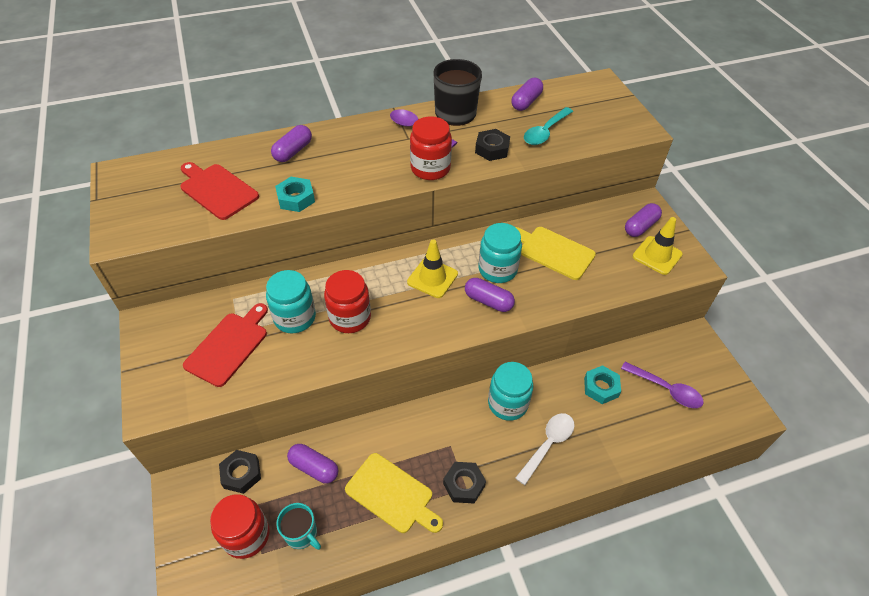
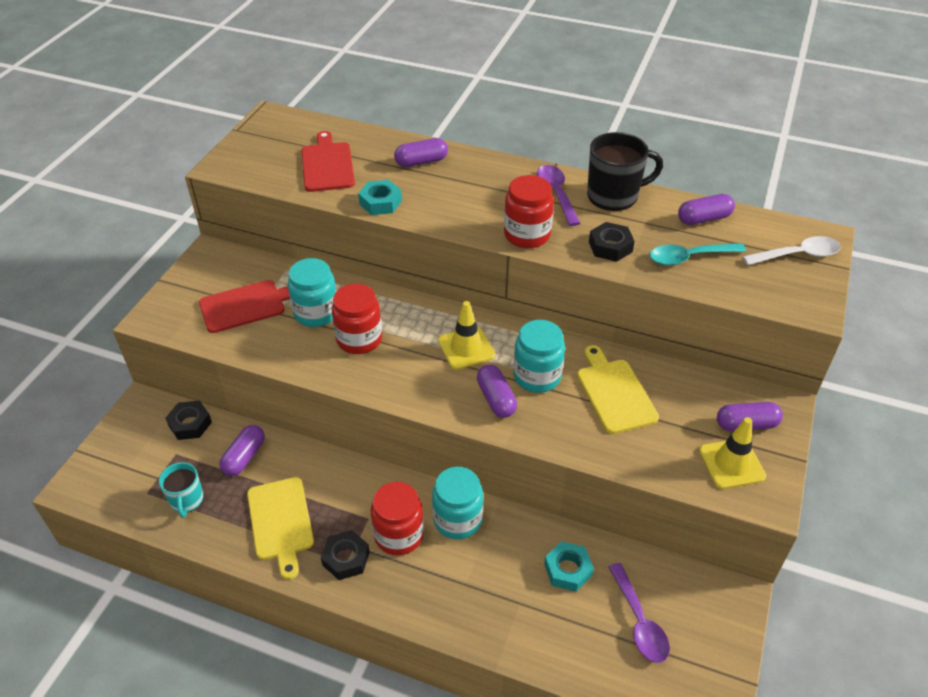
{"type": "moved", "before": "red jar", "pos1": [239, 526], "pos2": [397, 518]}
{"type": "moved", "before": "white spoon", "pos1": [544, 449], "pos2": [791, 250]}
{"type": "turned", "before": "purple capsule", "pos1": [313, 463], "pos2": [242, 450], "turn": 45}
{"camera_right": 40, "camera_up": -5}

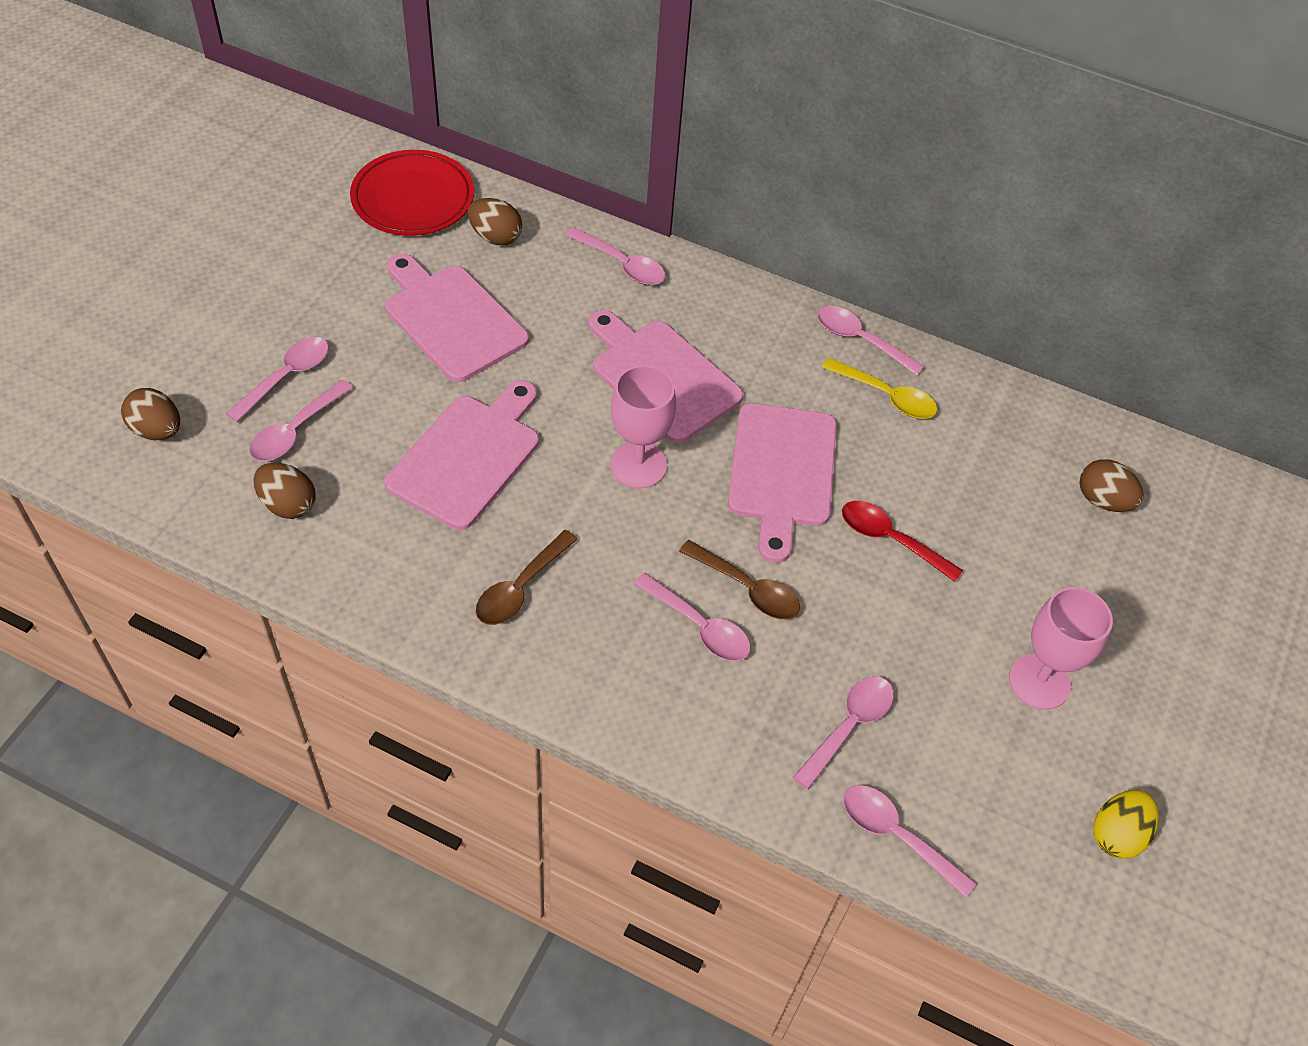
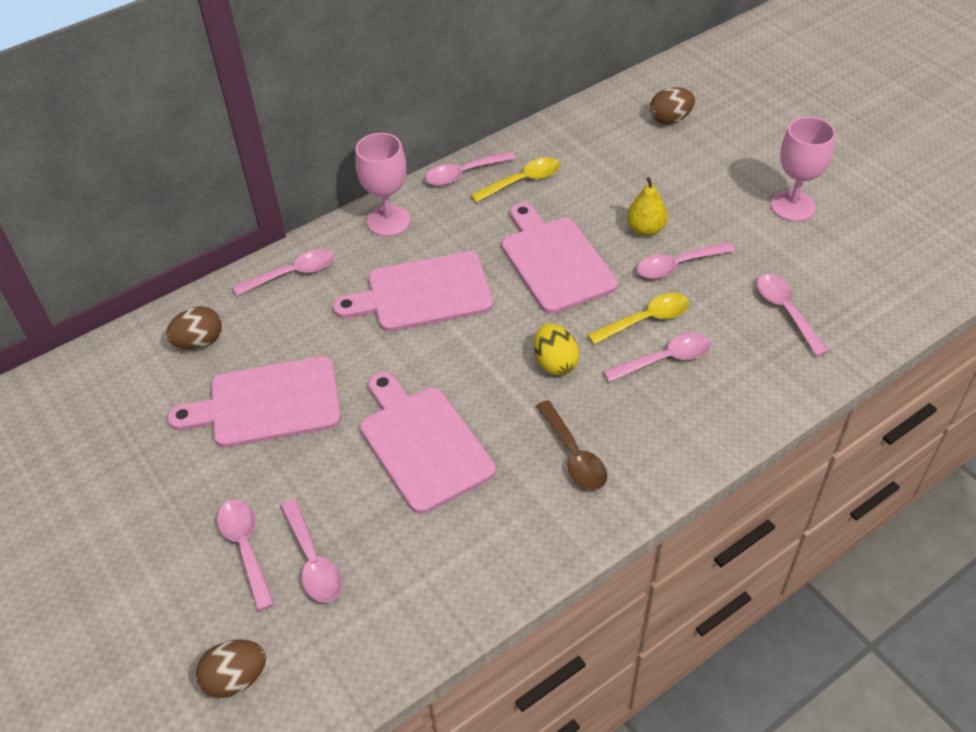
{"type": "removed", "before": "brown egg", "pos1": [284, 490]}
{"type": "removed", "before": "red plate", "pos1": [412, 193]}
{"type": "moved", "before": "pink goblet", "pos1": [643, 426], "pos2": [383, 184]}
{"type": "moved", "before": "pink spoon", "pos1": [909, 841], "pos2": [686, 260]}
{"type": "moved", "before": "yellow egg", "pos1": [1126, 824], "pos2": [556, 349]}
{"type": "replaced", "before": "red spoon", "after": "yellow pear", "pos1": [902, 541], "pos2": [647, 206]}
{"type": "recoloured", "before": "brown spoon", "after": "yellow spoon", "pos1": [739, 579], "pos2": [638, 319]}
{"type": "turned", "before": "pink cutting board", "pos1": [782, 483], "pos2": [559, 258], "turn": -150}
{"camera_right": -55, "camera_up": -5}

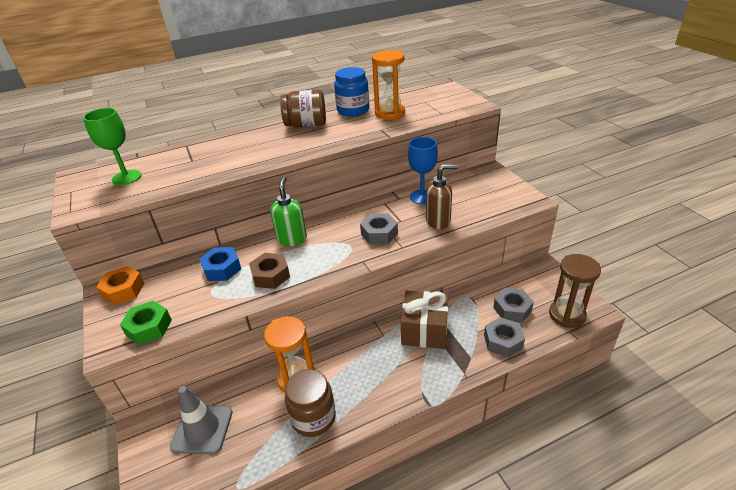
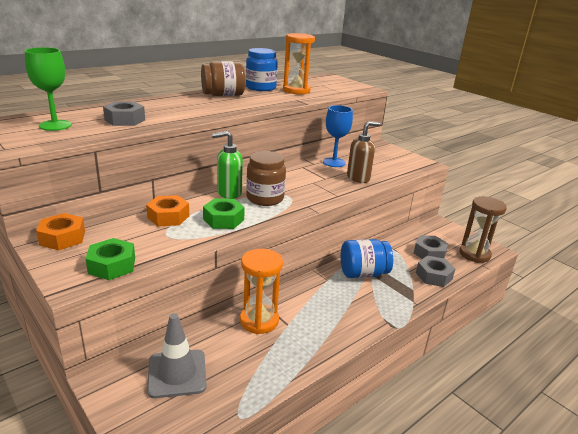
{"type": "moved", "before": "brown jar", "pos1": [310, 403], "pos2": [266, 178]}
{"type": "moved", "before": "grey nut", "pos1": [379, 229], "pos2": [124, 113]}
{"type": "replaced", "before": "brown gift", "after": "blue jar", "pos1": [425, 320], "pos2": [367, 258]}
{"type": "recoloured", "before": "blue nut", "after": "orange nut", "pos1": [220, 264], "pos2": [167, 210]}
{"type": "recoloured", "before": "brown nut", "after": "green nut", "pos1": [269, 271], "pos2": [224, 213]}
{"type": "turned", "before": "green soap dispenser", "pos1": [288, 211], "pos2": [227, 165], "turn": -90}
{"camera_right": -20, "camera_up": -10}

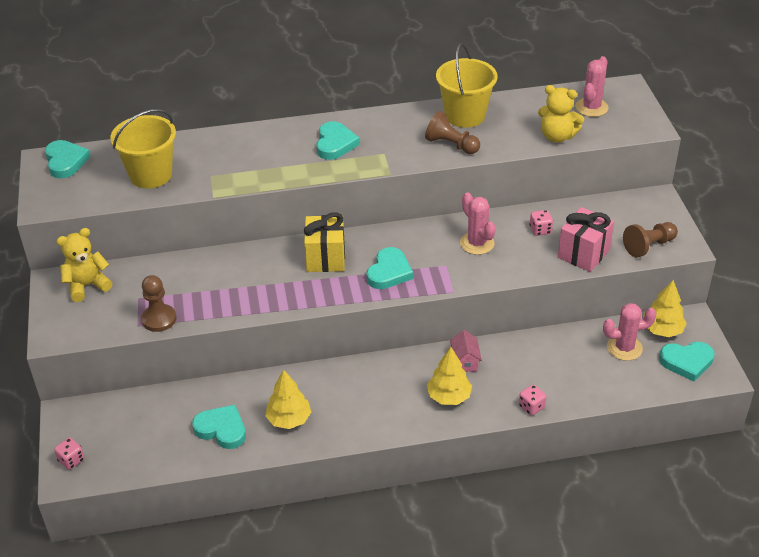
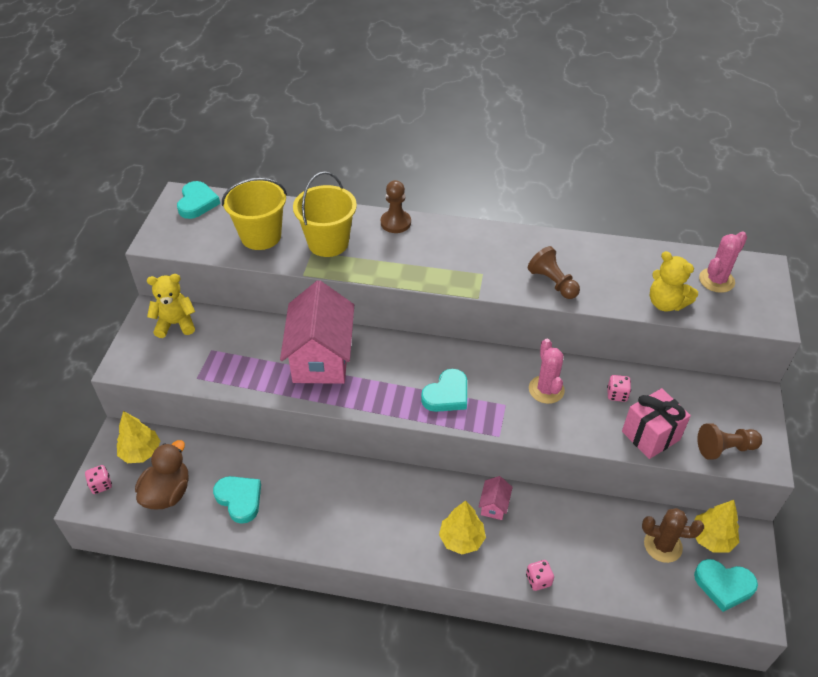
{"type": "removed", "before": "yellow gift", "pos1": [324, 242]}
{"type": "removed", "before": "turquoise heart", "pos1": [338, 140]}
{"type": "added", "after": "brown duck", "pos2": [162, 474]}
{"type": "added", "after": "pink house", "pos2": [317, 332]}
{"type": "moved", "before": "brown pawn", "pos1": [159, 303], "pos2": [396, 206]}
{"type": "moved", "before": "yellow tree", "pos1": [288, 399], "pos2": [138, 437]}
{"type": "moved", "before": "yellow bucket", "pos1": [466, 85], "pos2": [325, 214]}
{"type": "recoloured", "before": "pink cactus", "after": "brown cactus", "pos1": [630, 332], "pos2": [673, 535]}
{"camera_right": 20, "camera_up": 5}

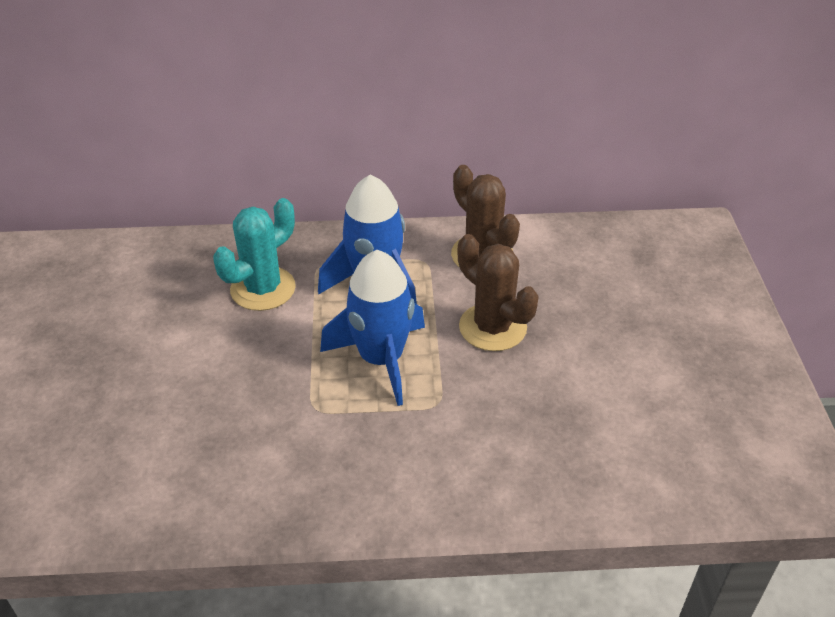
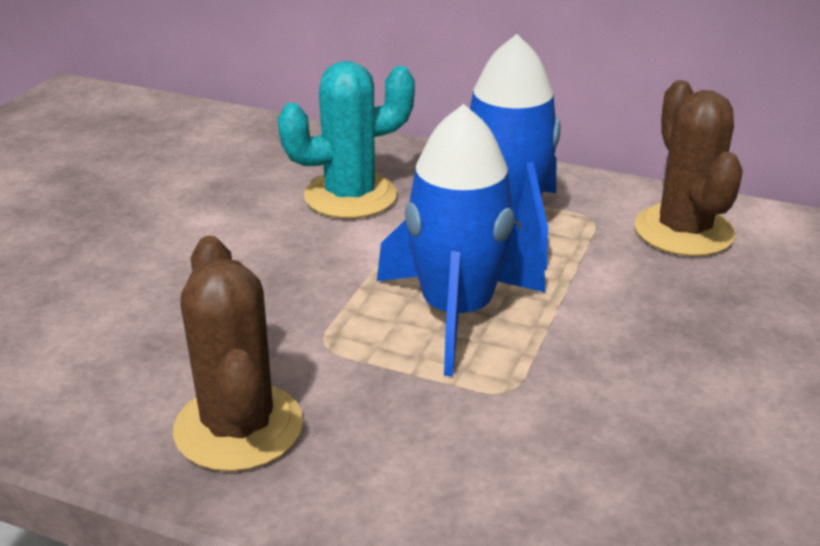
{"type": "moved", "before": "brown cactus", "pos1": [498, 292], "pos2": [238, 354]}
{"camera_right": 25, "camera_up": -10}

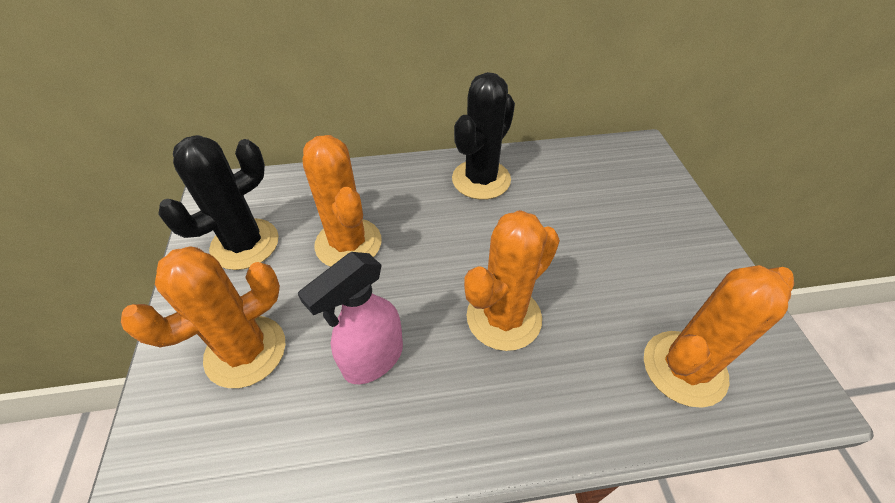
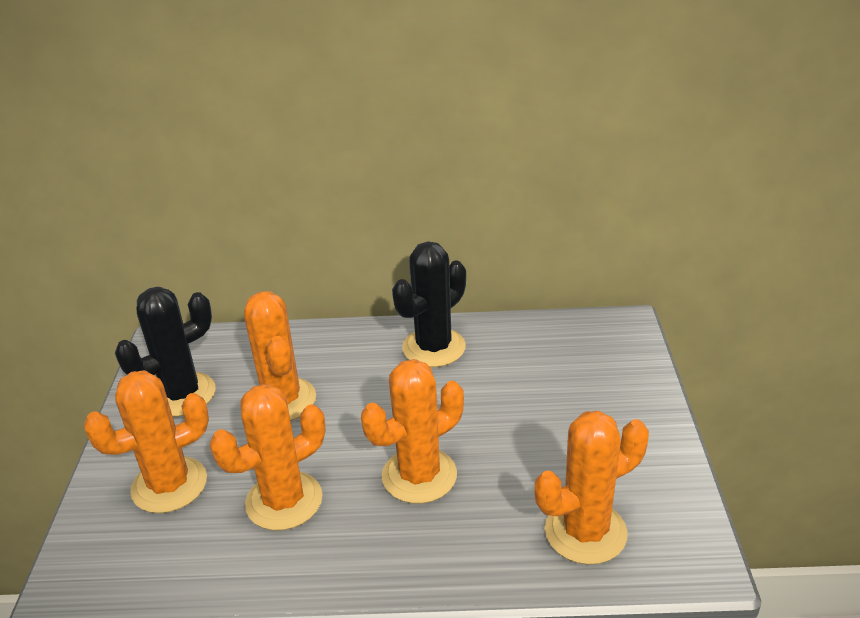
{"type": "replaced", "before": "pink spray bottle", "after": "orange cactus", "pos1": [350, 318], "pos2": [267, 457]}
{"camera_right": 10, "camera_up": -15}

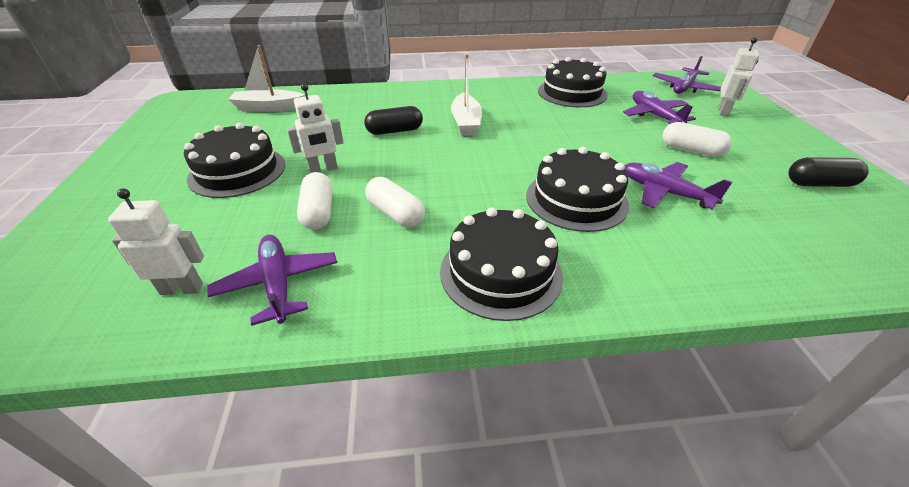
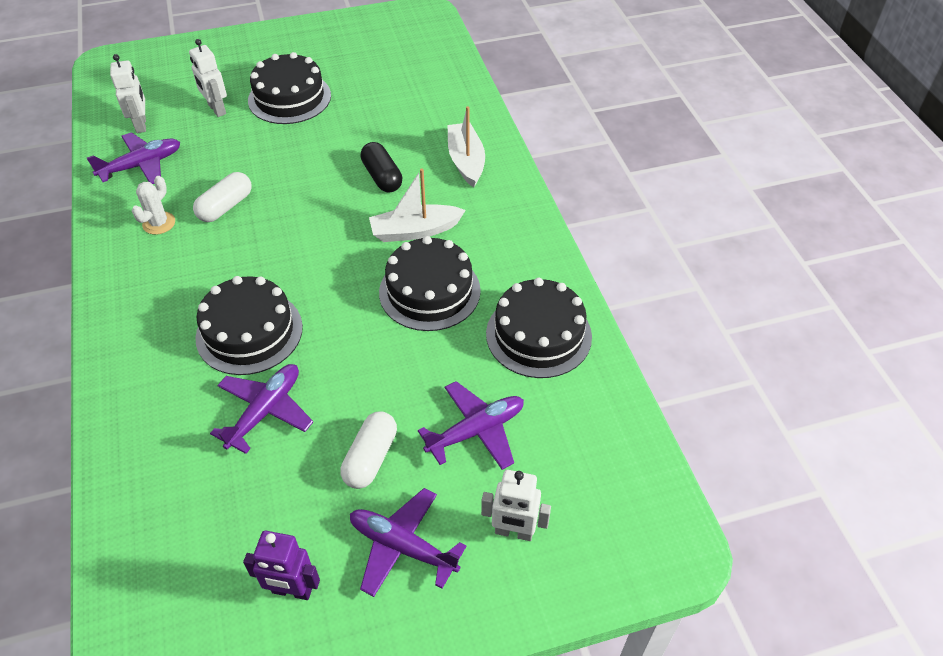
{"type": "removed", "before": "white capsule", "pos1": [314, 201]}
{"type": "added", "after": "white cactus", "pos2": [153, 205]}
{"type": "moved", "before": "white boat", "pos1": [266, 78], "pos2": [466, 147]}
{"type": "moved", "before": "white robot", "pos1": [315, 128], "pos2": [208, 78]}
{"type": "moved", "before": "black cake", "pos1": [501, 264], "pos2": [430, 283]}
{"type": "moved", "before": "purple plane", "pos1": [686, 75], "pos2": [408, 542]}
{"type": "replaced", "before": "black capsule", "after": "purple robot", "pos1": [828, 172], "pos2": [281, 565]}
{"camera_right": 80, "camera_up": 10}

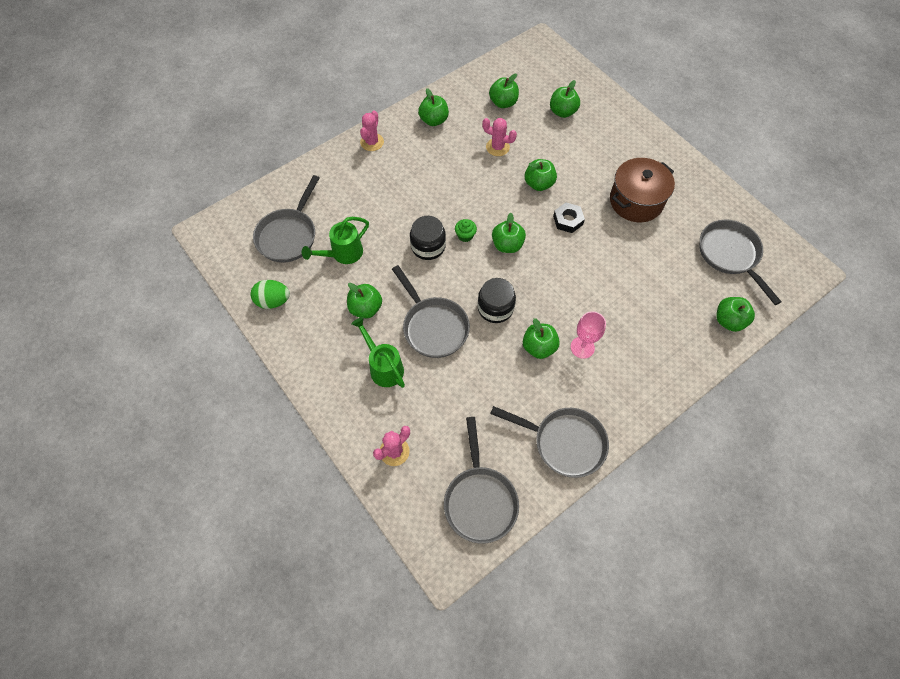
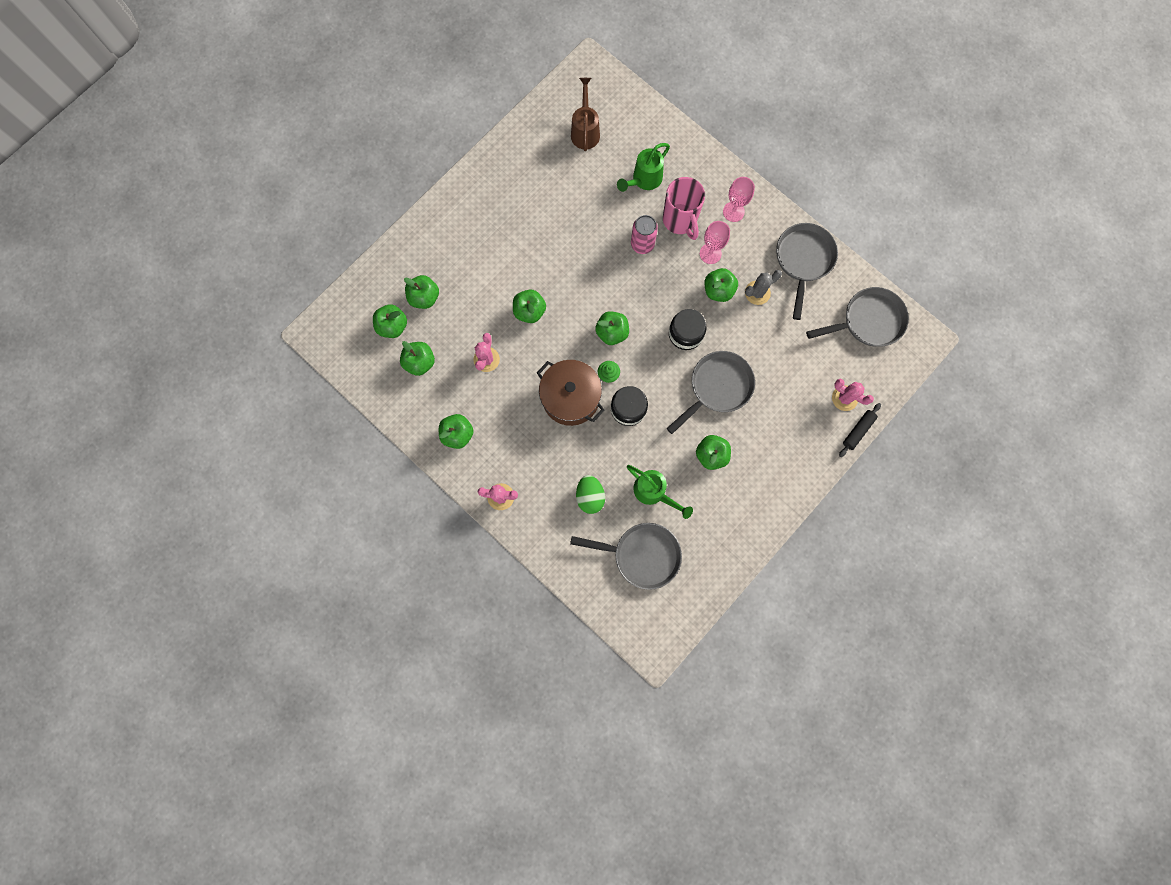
{"type": "removed", "before": "black nut", "pos1": [569, 218]}
{"type": "added", "after": "pink can", "pos2": [644, 234]}
{"type": "added", "after": "pink mug", "pos2": [684, 208]}
{"type": "added", "after": "pink goblet", "pos2": [739, 199]}
{"type": "added", "after": "grey cactus", "pos2": [763, 287]}
{"type": "added", "after": "black rolling pin", "pos2": [860, 430]}
{"type": "moved", "before": "green egg", "pos1": [270, 294], "pos2": [590, 494]}
{"type": "moved", "before": "green watering can", "pos1": [378, 352], "pos2": [643, 167]}
{"type": "moved", "before": "brown pot", "pos1": [642, 190], "pos2": [571, 393]}
{"type": "moved", "before": "green apple", "pos1": [735, 314], "pos2": [390, 321]}
{"type": "replaced", "before": "grey pan", "after": "brown watering can", "pos1": [741, 262], "pos2": [585, 114]}
{"camera_right": -100, "camera_up": 15}

